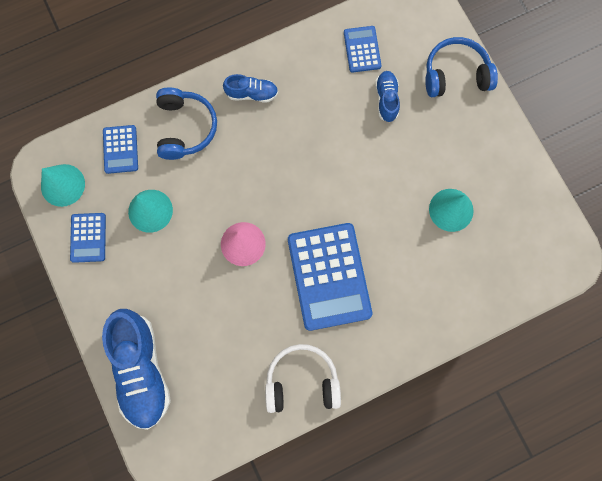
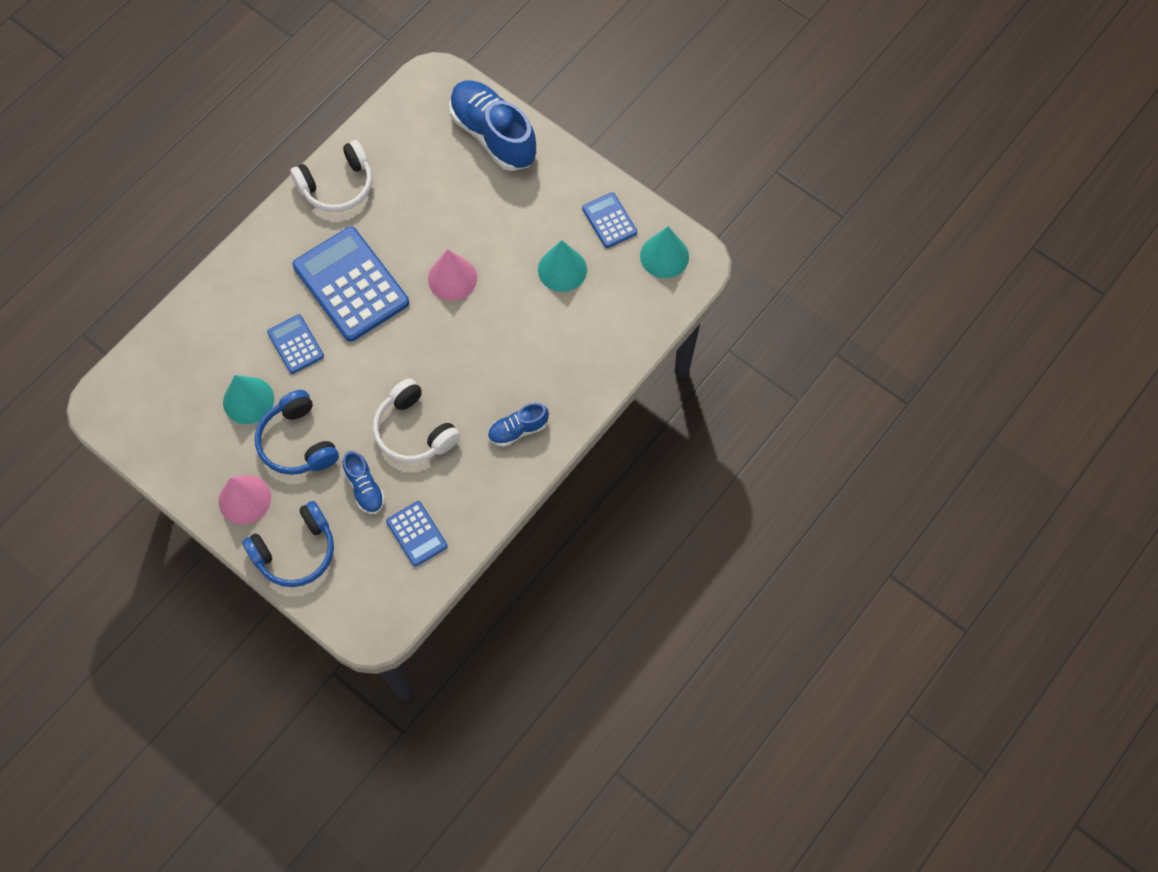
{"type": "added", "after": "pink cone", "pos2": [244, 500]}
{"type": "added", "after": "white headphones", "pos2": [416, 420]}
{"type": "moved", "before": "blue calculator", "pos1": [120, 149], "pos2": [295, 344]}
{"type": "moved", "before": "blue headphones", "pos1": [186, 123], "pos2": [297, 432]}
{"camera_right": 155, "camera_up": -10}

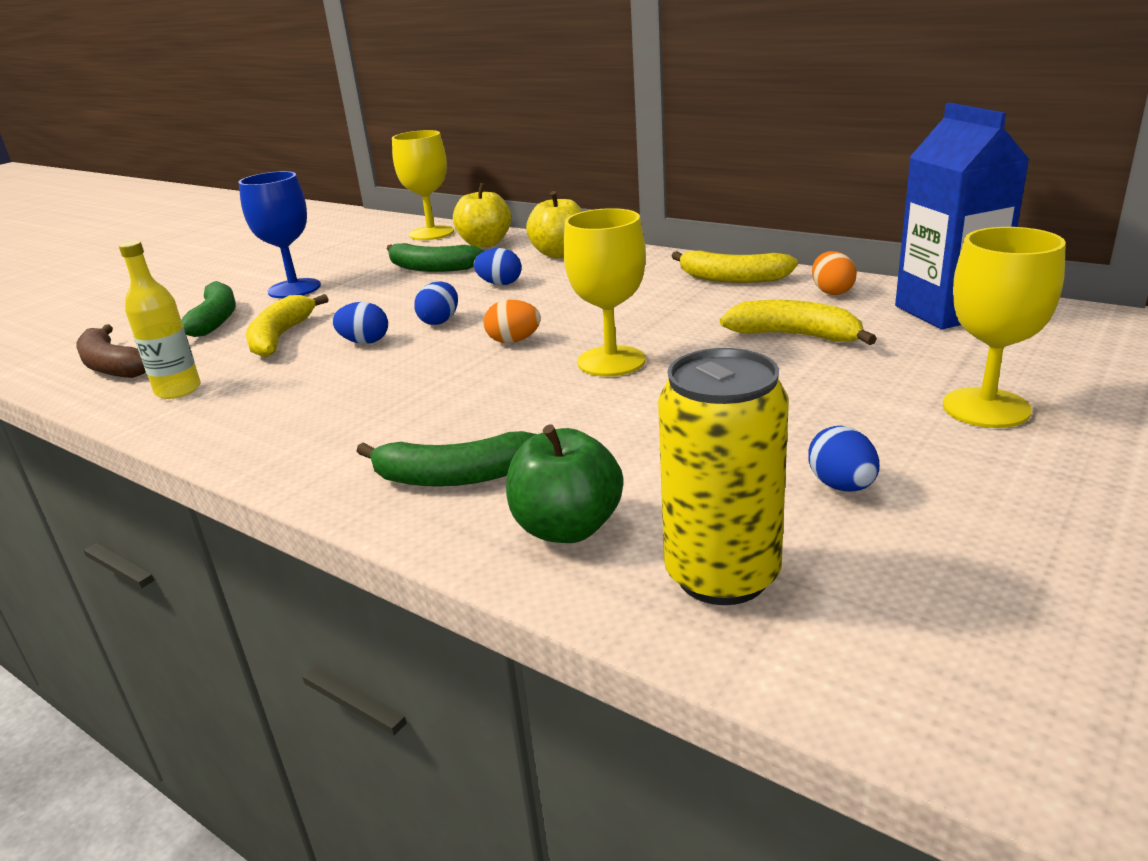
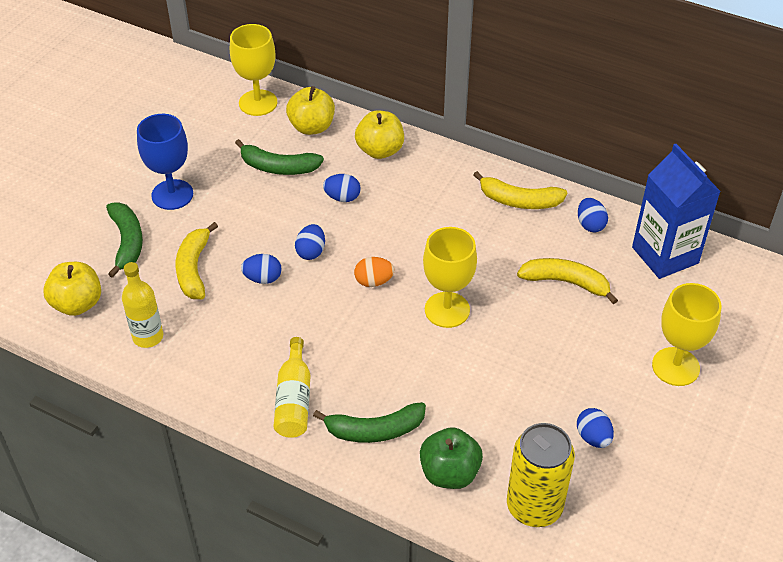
{"type": "added", "after": "yellow bottle", "pos2": [292, 387]}
{"type": "replaced", "before": "brown banana", "after": "yellow apple", "pos1": [111, 351], "pos2": [72, 289]}
{"type": "recoloured", "before": "orange egg", "after": "blue egg", "pos1": [834, 273], "pos2": [593, 215]}
{"camera_right": -10, "camera_up": 20}

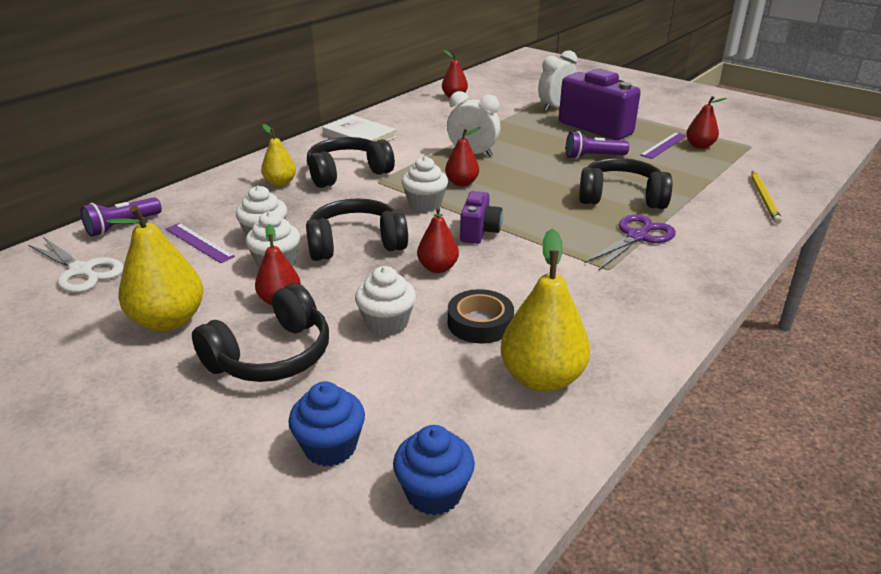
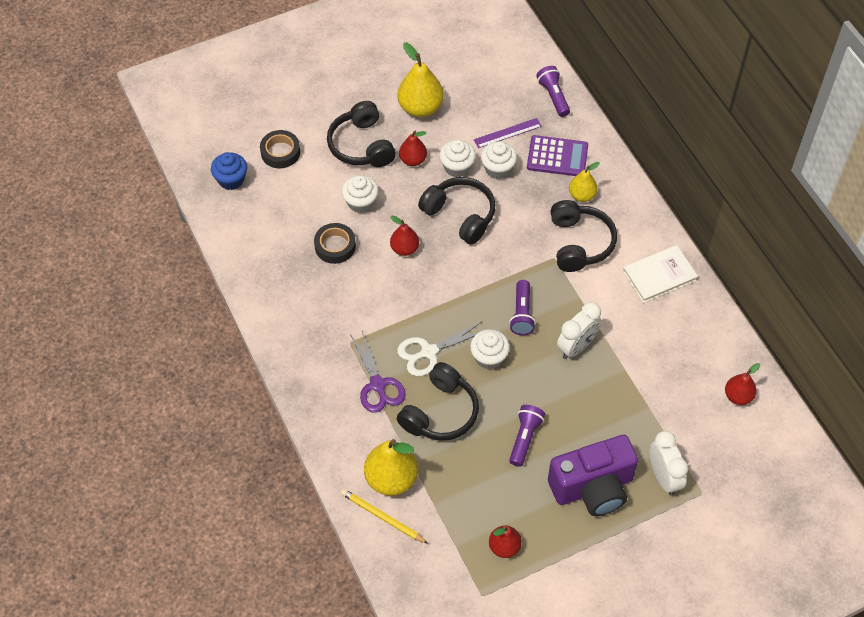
{"type": "removed", "before": "purple camera", "pos1": [481, 217]}
{"type": "removed", "before": "purple ruler", "pos1": [663, 145]}
{"type": "added", "after": "purple calculator", "pos2": [557, 155]}
{"type": "moved", "before": "white scissors", "pos1": [76, 265], "pos2": [440, 348]}
{"type": "moved", "before": "white cupcake", "pos1": [425, 184], "pos2": [490, 349]}
{"type": "moved", "before": "yellow pear", "pos1": [545, 310], "pos2": [391, 467]}
{"type": "replaced", "before": "blue cupcake", "after": "black tape", "pos1": [326, 423], "pos2": [280, 149]}
{"type": "replaced", "before": "red pear", "after": "purple flashlight", "pos1": [462, 156], "pos2": [522, 307]}
{"type": "turned", "before": "black headphones", "pos1": [357, 229], "pos2": [456, 211], "turn": -60}
{"camera_right": 115, "camera_up": 25}

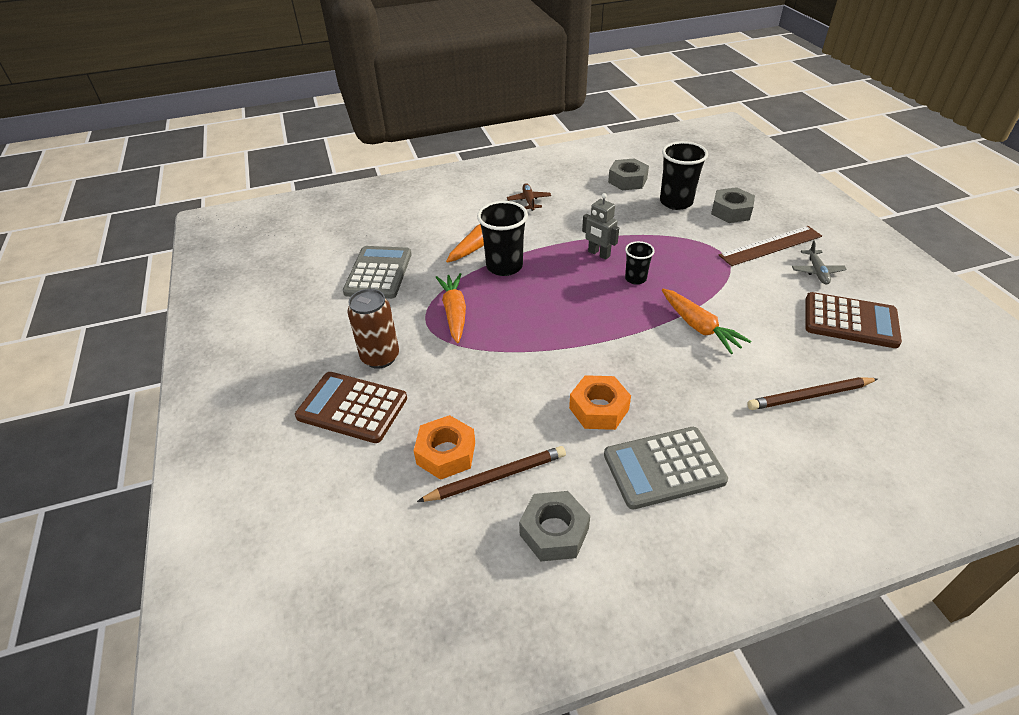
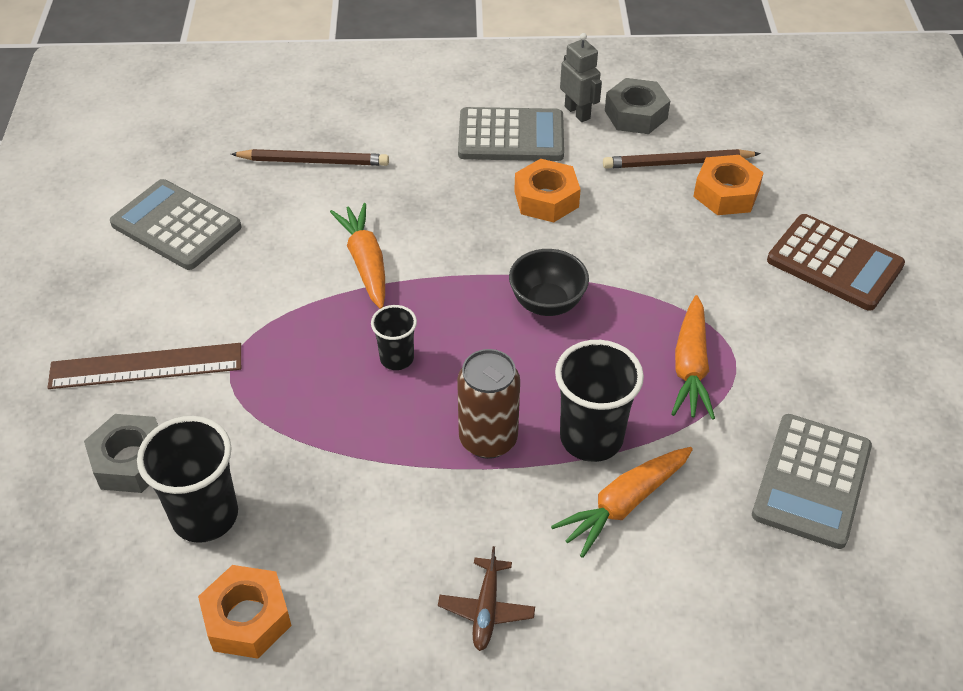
{"type": "removed", "before": "grey plane", "pos1": [819, 262]}
{"type": "added", "after": "black bowl", "pos2": [549, 282]}
{"type": "moved", "before": "brown can", "pos1": [373, 329], "pos2": [488, 404]}
{"type": "moved", "before": "grey robot", "pos1": [600, 226], "pos2": [581, 77]}
{"type": "recoloured", "before": "grey nut", "after": "orange nut", "pos1": [628, 174], "pos2": [245, 612]}
{"type": "recoloured", "before": "brown calculator", "after": "grey calculator", "pos1": [853, 320], "pos2": [176, 224]}
{"camera_right": -165, "camera_up": 5}

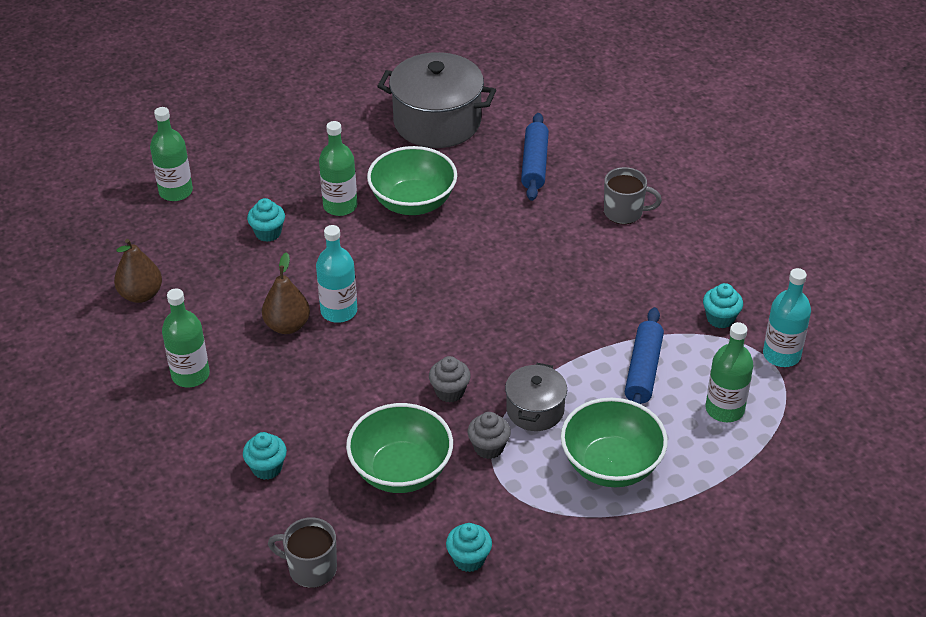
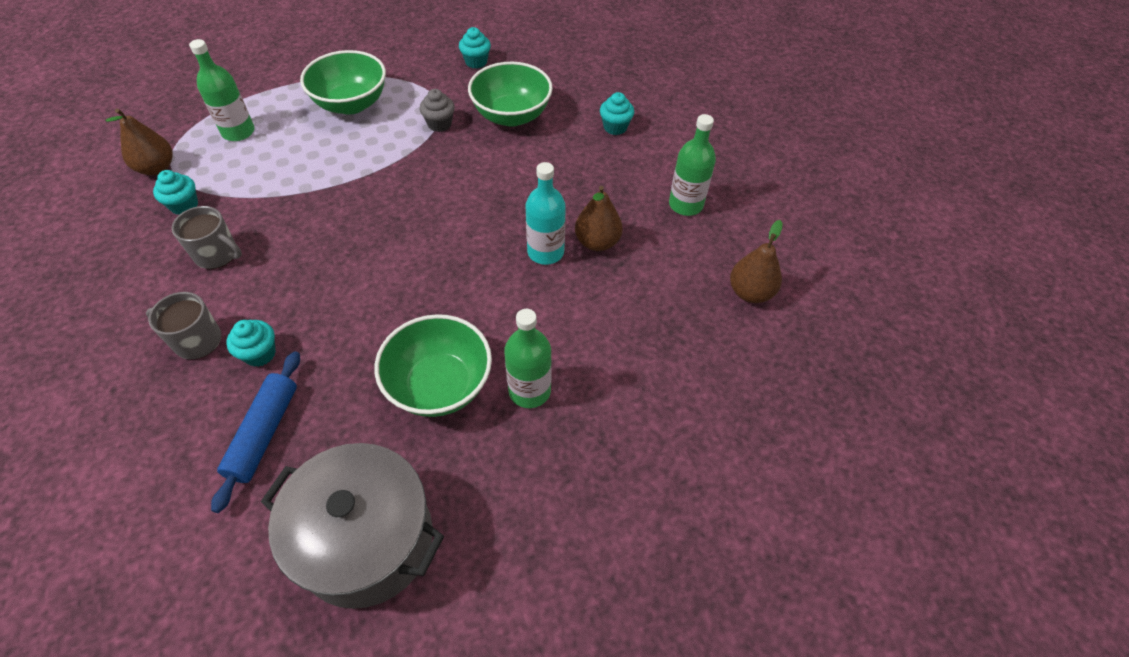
{"type": "removed", "before": "green bottle", "pos1": [171, 154]}
{"type": "removed", "before": "grey cupcake", "pos1": [450, 379]}
{"type": "removed", "before": "grey pot", "pos1": [536, 397]}
{"type": "removed", "before": "blue rolling pin", "pos1": [644, 355]}
{"type": "moved", "before": "turquoise cupcake", "pos1": [266, 220], "pos2": [251, 343]}
{"type": "moved", "before": "grey mug", "pos1": [302, 552], "pos2": [207, 237]}
{"type": "replaced", "before": "turquoise bottle", "after": "brown pear", "pos1": [787, 317], "pos2": [139, 142]}
{"camera_right": -175, "camera_up": 10}

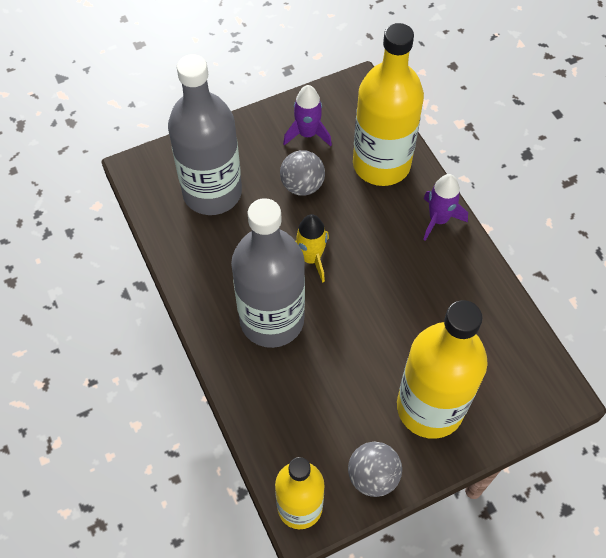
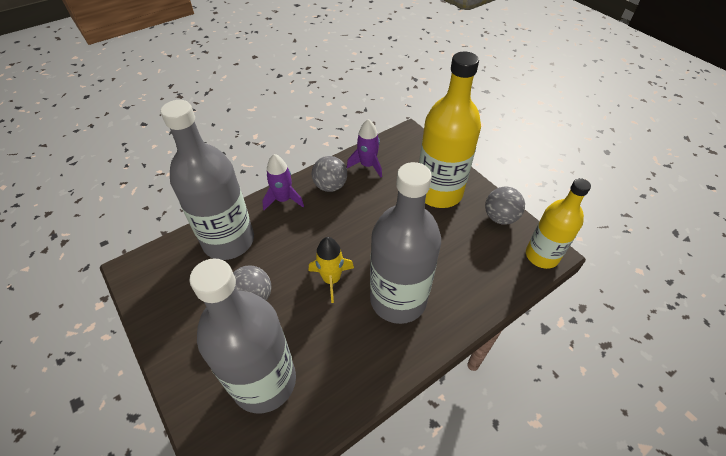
{"type": "added", "after": "grey ball", "pos2": [329, 174]}
{"type": "moved", "before": "purple rocket", "pos1": [307, 115], "pos2": [364, 148]}
{"type": "recoloured", "before": "yellow bottle", "after": "grey bottle", "pos1": [388, 104], "pos2": [207, 180]}
{"camera_right": -100, "camera_up": -10}

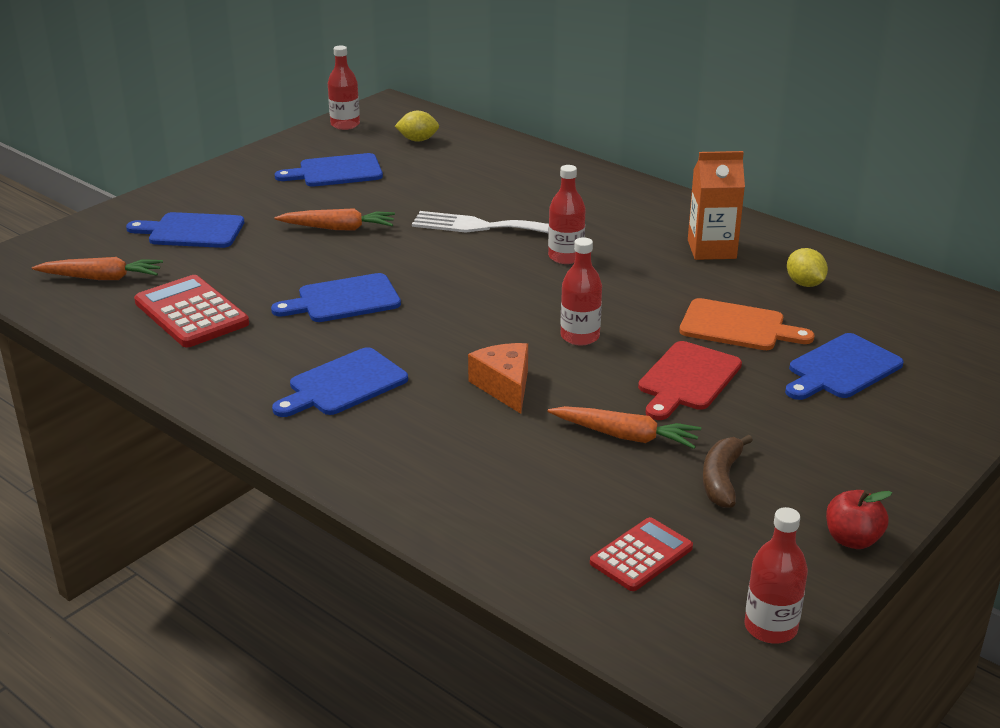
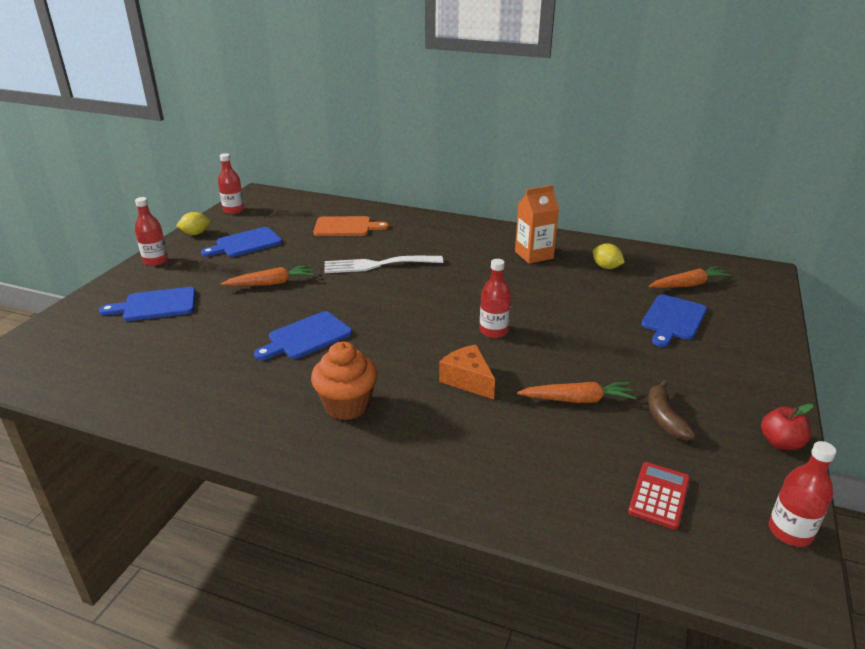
{"type": "removed", "before": "red calculator", "pos1": [191, 311]}
{"type": "removed", "before": "red cutting board", "pos1": [690, 380]}
{"type": "moved", "before": "orange carrot", "pos1": [97, 268], "pos2": [690, 277]}
{"type": "moved", "before": "yellow lemon", "pos1": [417, 126], "pos2": [193, 223]}
{"type": "moved", "before": "red bottle", "pos1": [567, 214], "pos2": [151, 231]}
{"type": "moved", "before": "orange cutting board", "pos1": [746, 324], "pos2": [351, 226]}
{"type": "replaced", "before": "blue cutting board", "after": "orange cupcake", "pos1": [340, 382], "pos2": [344, 380]}
{"camera_right": -20, "camera_up": 0}

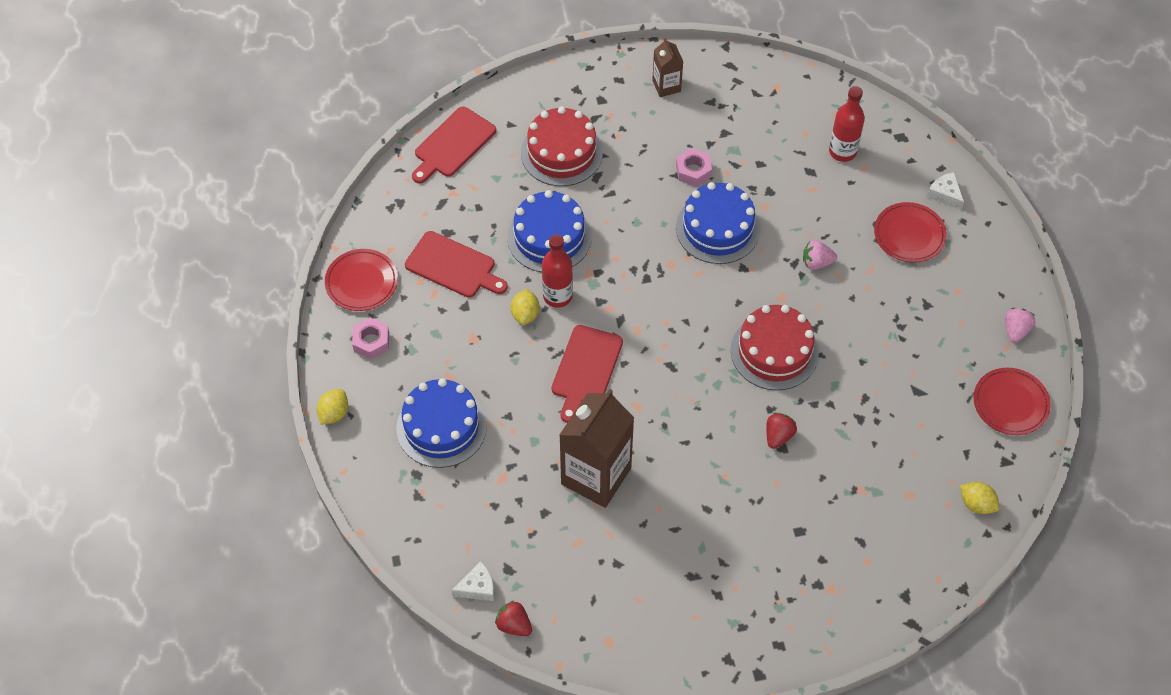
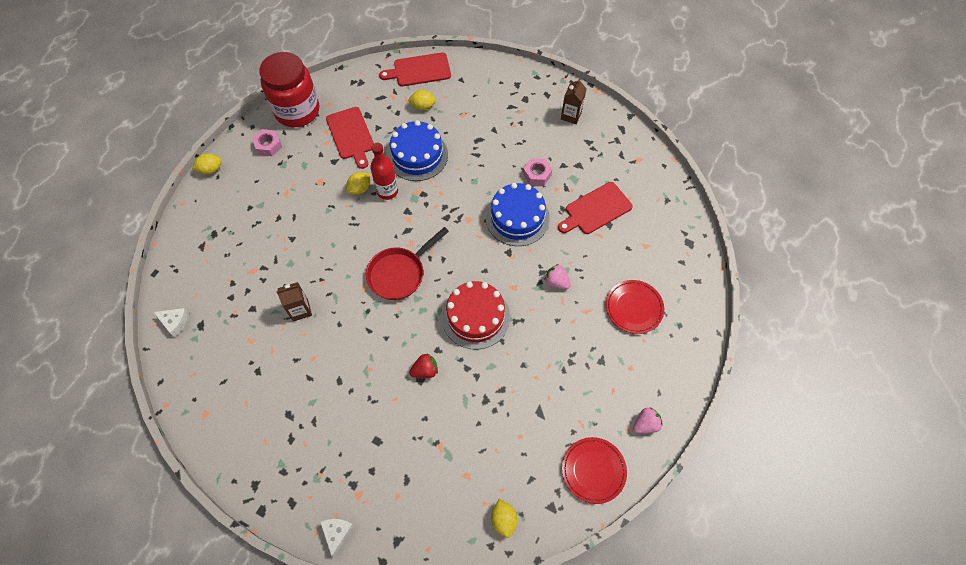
{"type": "removed", "before": "blue cake", "pos1": [441, 423]}
{"type": "removed", "before": "red strawberry", "pos1": [513, 618]}
{"type": "removed", "before": "red cake", "pos1": [562, 146]}
{"type": "removed", "before": "red bottle", "pos1": [847, 124]}
{"type": "added", "after": "red pan", "pos2": [407, 263]}
{"type": "added", "after": "yellow lemon", "pos2": [422, 100]}
{"type": "moved", "before": "red cutting board", "pos1": [587, 374], "pos2": [595, 208]}
{"type": "moved", "before": "white cheese", "pos1": [945, 191], "pos2": [337, 538]}
{"type": "replaced", "before": "red plate", "after": "red jar", "pos1": [361, 280], "pos2": [289, 89]}
{"type": "resized", "before": "brown carton", "pos1": [596, 448], "pos2": [294, 302], "scale": 0.5}
{"camera_right": 40, "camera_up": 5}

